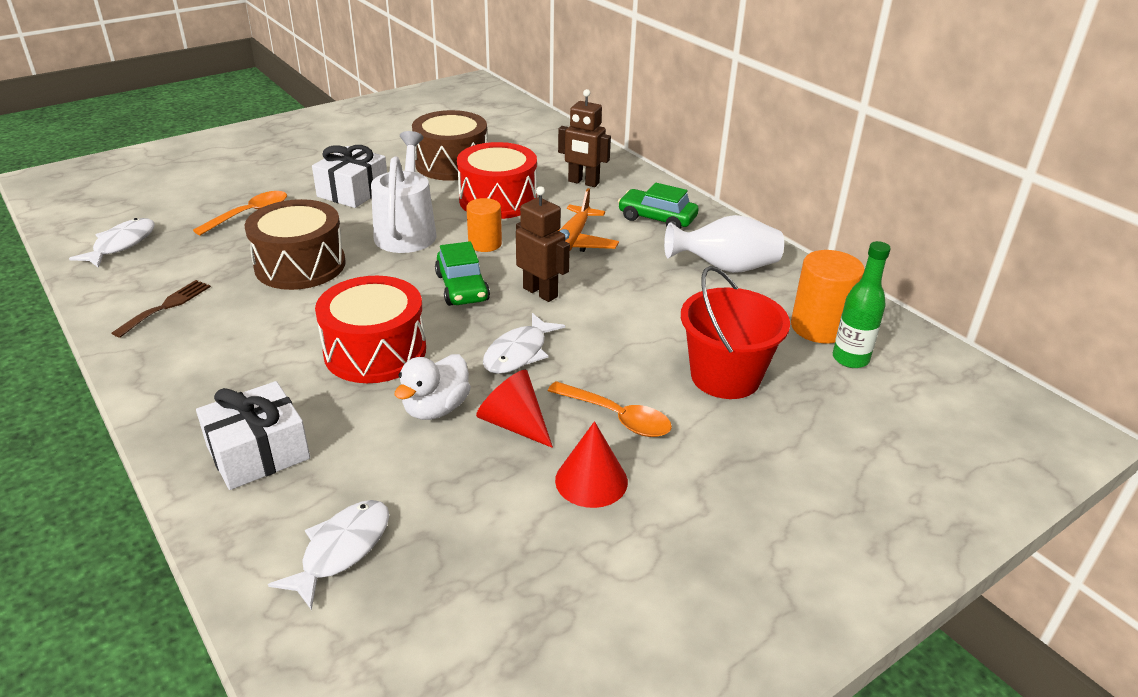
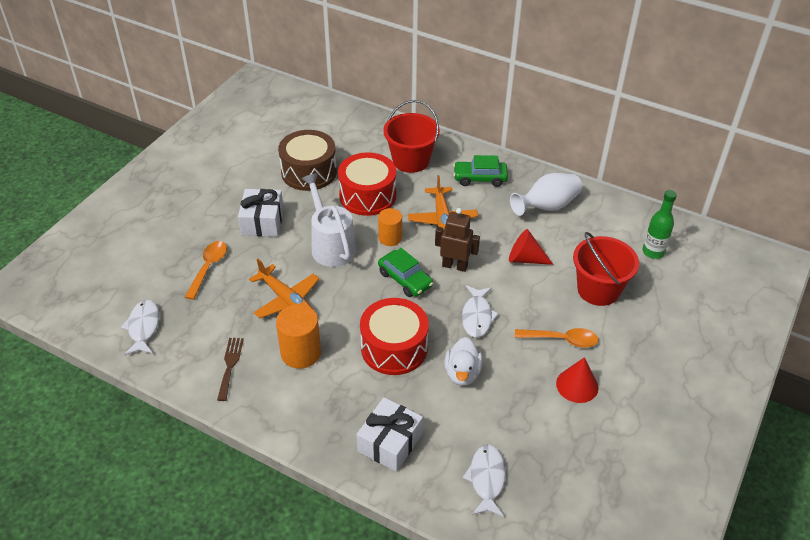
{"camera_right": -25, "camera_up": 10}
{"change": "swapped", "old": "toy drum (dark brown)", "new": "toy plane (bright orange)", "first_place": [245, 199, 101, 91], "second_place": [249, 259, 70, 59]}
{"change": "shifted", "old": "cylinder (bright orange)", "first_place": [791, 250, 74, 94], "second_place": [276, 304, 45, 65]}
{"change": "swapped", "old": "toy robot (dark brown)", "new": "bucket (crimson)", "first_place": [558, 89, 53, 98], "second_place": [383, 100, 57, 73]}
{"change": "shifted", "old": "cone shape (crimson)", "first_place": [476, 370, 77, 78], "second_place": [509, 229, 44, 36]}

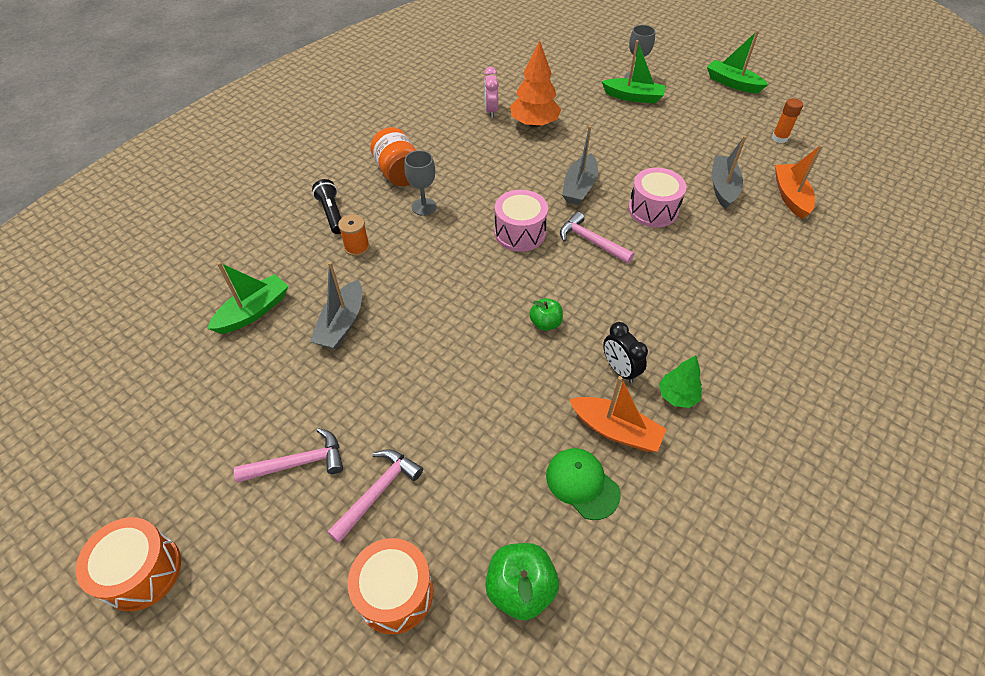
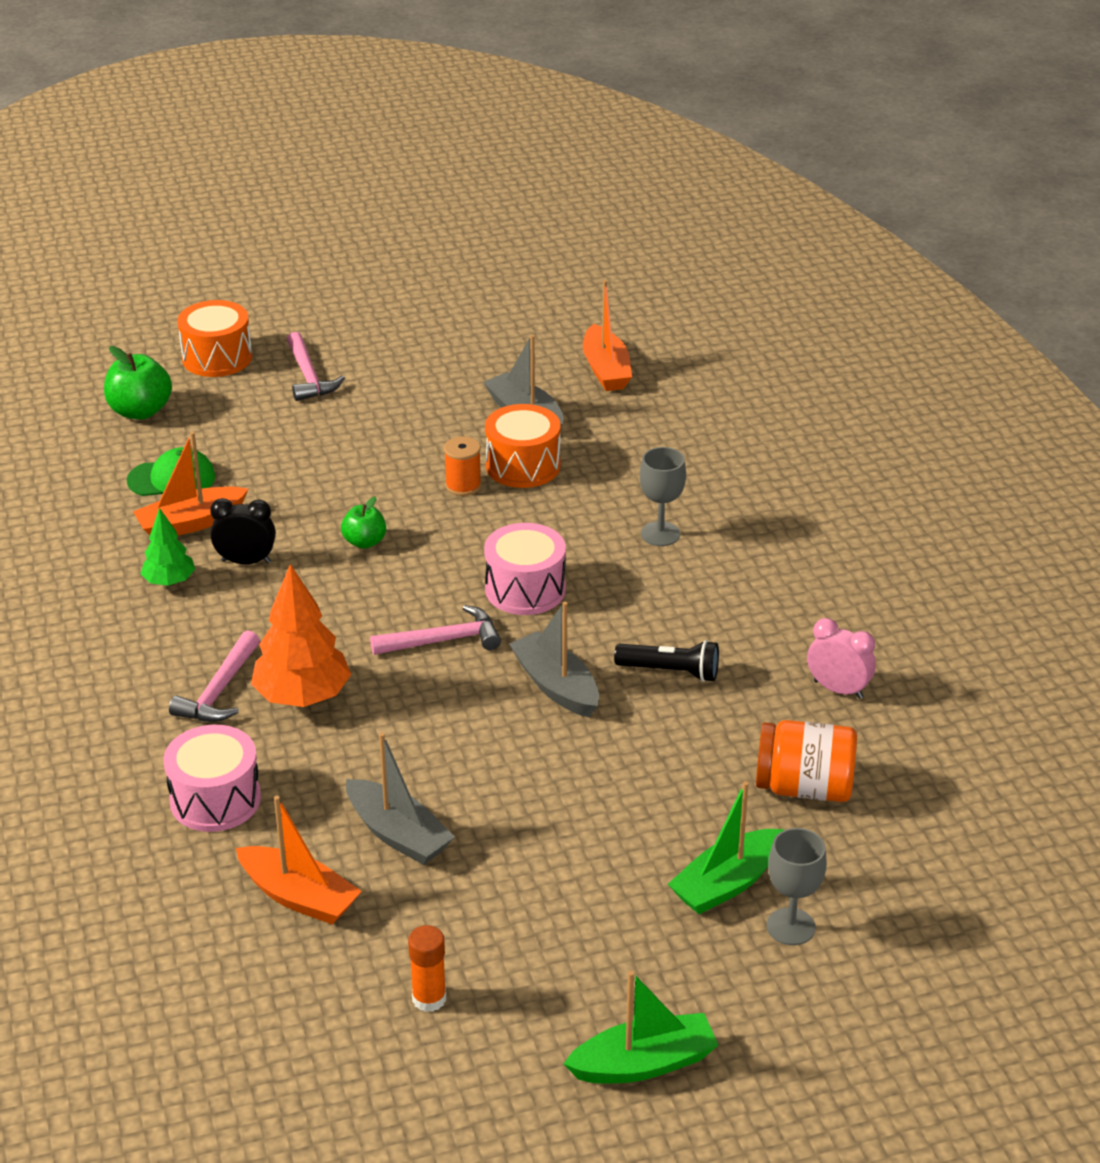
{"camera_right": 125, "camera_up": -15}
{"change": "shifted", "old": "toy drum (rose-pink)", "first_place": [628, 168, 58, 59], "second_place": [163, 725, 98, 107]}
{"change": "shifted", "old": "claw hammer (rose-pink)", "first_place": [234, 428, 109, 55], "second_place": [169, 630, 91, 92]}
{"change": "shifted", "old": "fir tree (bright orange)", "first_place": [510, 41, 51, 87], "second_place": [251, 564, 100, 143]}
{"change": "shifted", "old": "reel of thread (bright orange)", "first_place": [338, 214, 32, 42], "second_place": [444, 436, 38, 60]}
{"change": "shifted", "old": "toy drum (bright orange)", "first_place": [76, 517, 105, 94], "second_place": [485, 404, 76, 84]}
{"change": "repainted", "old": "boat (emerald)", "new": "boat (bright orange)", "first_place": [207, 262, 82, 72], "second_place": [583, 280, 49, 111]}
{"change": "shifted", "old": "flashlight (jet-black)", "first_place": [312, 179, 29, 55], "second_place": [614, 640, 105, 42]}
{"change": "shifted", "old": "preserve jar (bright orange)", "first_place": [370, 127, 46, 59], "second_place": [756, 720, 101, 82]}

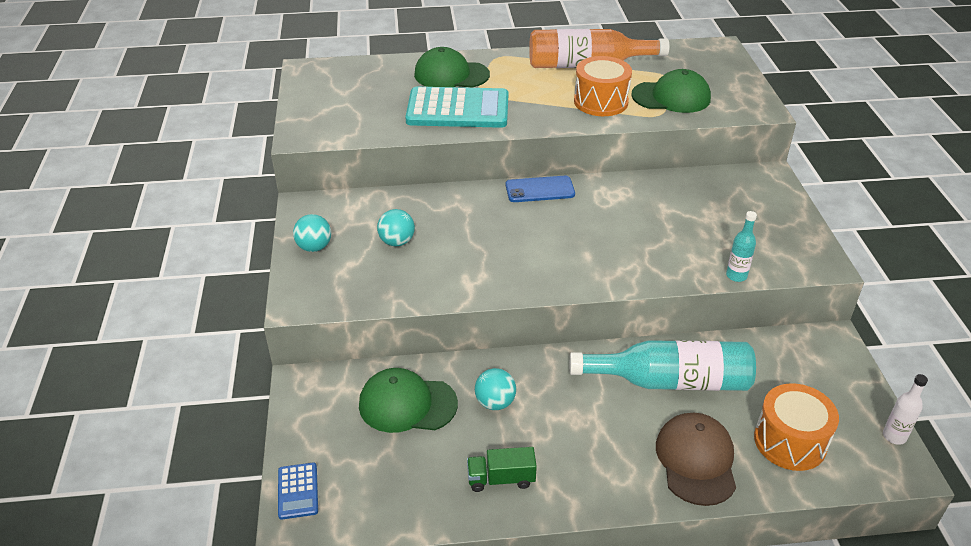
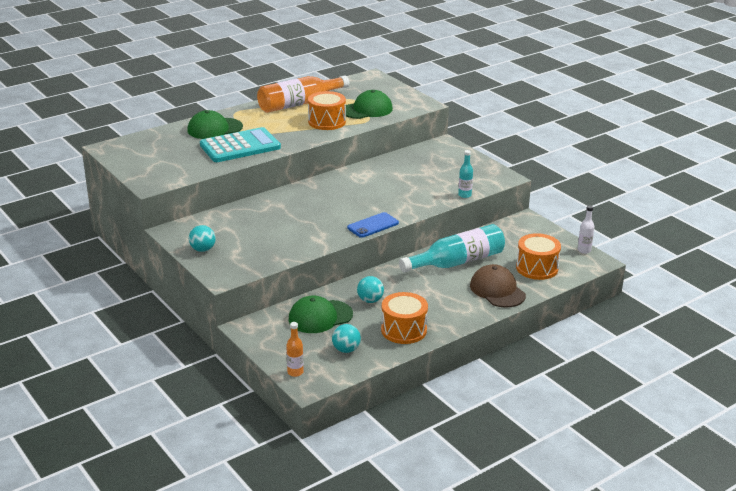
{"camera_right": -30, "camera_up": -10}
{"change": "swapped", "old": "adding machine (cobalt)", "new": "drink bottle (bright orange)", "first_place": [278, 463, 40, 57], "second_place": [286, 322, 17, 55]}
{"change": "shifted", "old": "ball (teal)", "first_place": [377, 209, 38, 38], "second_place": [332, 324, 29, 29]}
{"change": "shifted", "old": "mobile phone (cobalt)", "first_place": [505, 176, 70, 26], "second_place": [347, 212, 52, 26]}
{"change": "swapped", "old": "truck (emerald)", "new": "toy drum (bright orange)", "first_place": [467, 447, 70, 45], "second_place": [381, 292, 47, 52]}

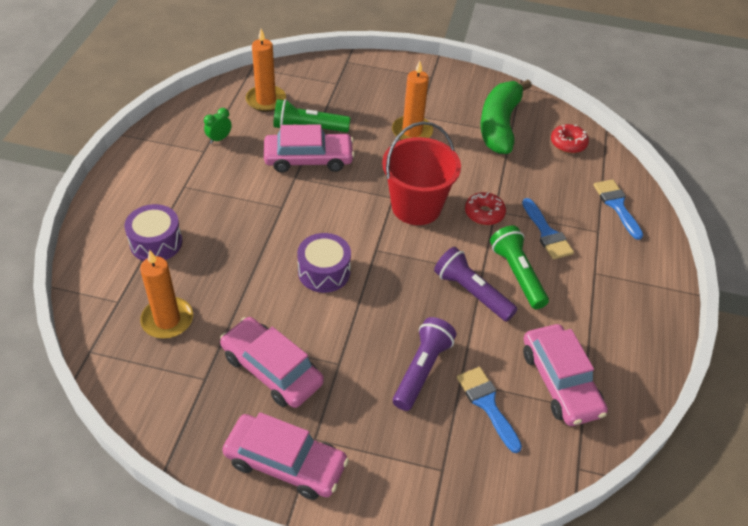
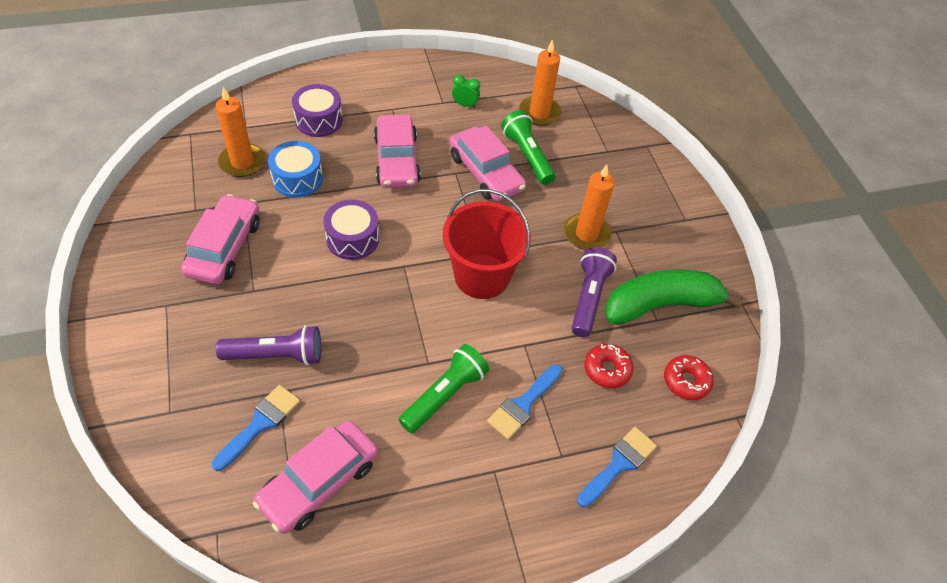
{"camera_right": 60, "camera_up": 5}
{"change": "new", "new": "toy drum (cobalt)", "second_place": [268, 141, 55, 57]}
{"change": "shifted", "old": "car (rose-pink)", "first_place": [222, 412, 127, 88], "second_place": [374, 114, 47, 74]}
{"change": "shifted", "old": "flashlight (purple)", "first_place": [434, 247, 84, 75], "second_place": [571, 247, 46, 90]}
{"change": "shifted", "old": "donut (crimson)", "first_place": [465, 192, 41, 33], "second_place": [584, 344, 50, 45]}

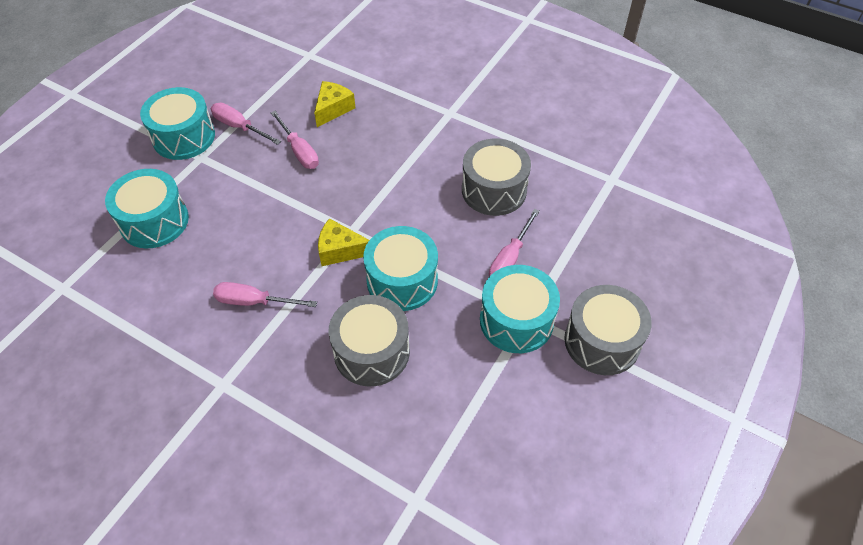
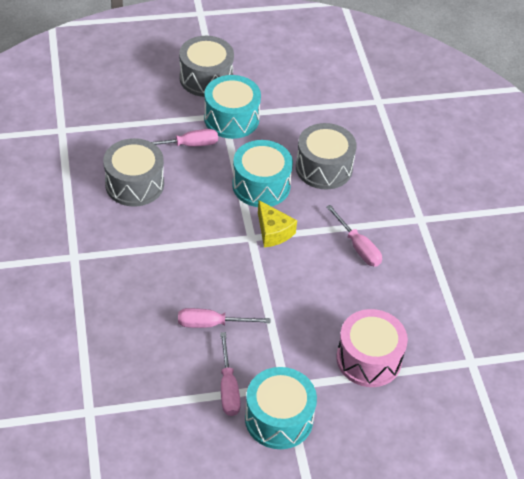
{"camera_right": -135, "camera_up": -5}
{"change": "rotated", "old": "flat screwdriver (rose-pink)", "first_place": [271, 111, 48, 58], "second_place": [178, 308, 92, 20], "degrees": -105}
{"change": "repainted", "old": "toy drum (teal)", "new": "toy drum (rose-pink)", "first_place": [105, 169, 84, 79], "second_place": [336, 309, 72, 78]}
{"change": "gone", "old": "piece of cheese (bright yellow)", "first_place": [314, 81, 42, 46]}

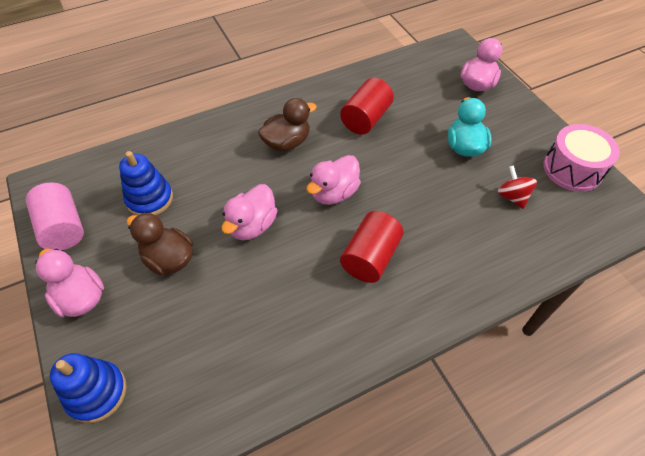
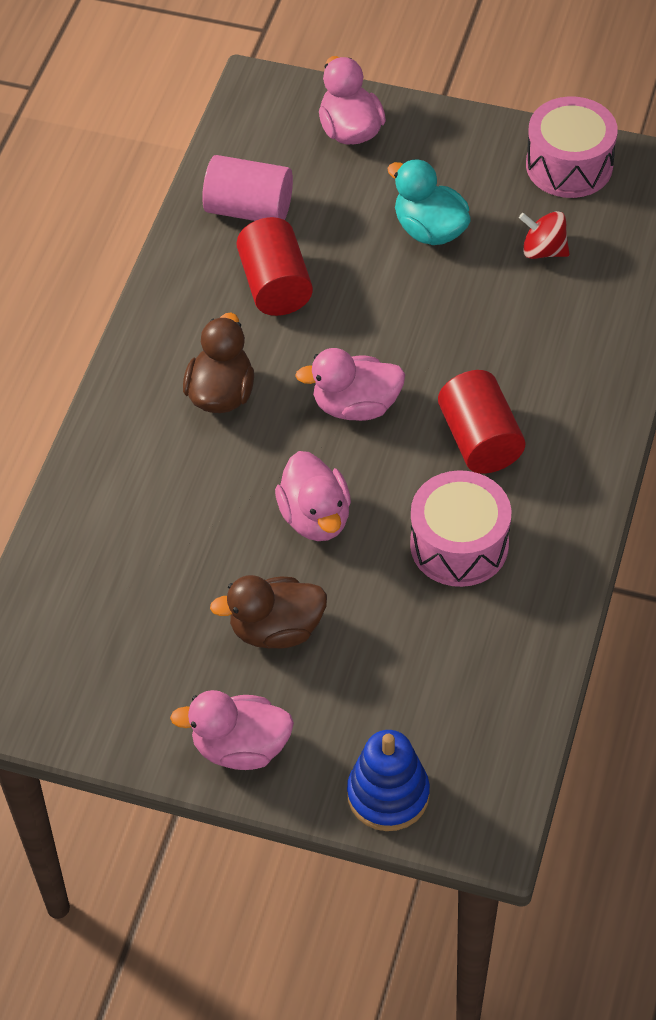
{"camera_right": -45, "camera_up": 0}
{"change": "shifted", "old": "cylinder (rose-pink)", "first_place": [26, 183, 58, 68], "second_place": [202, 155, 91, 66]}
{"change": "rotated", "old": "toy duck (rose-pink)", "first_place": [306, 155, 55, 50], "second_place": [295, 348, 110, 73], "degrees": 90}
{"change": "new", "new": "toy drum (rose-pink)", "second_place": [410, 470, 102, 117]}
{"change": "gone", "old": "stacking toy (cobalt)", "first_place": [119, 151, 54, 64]}

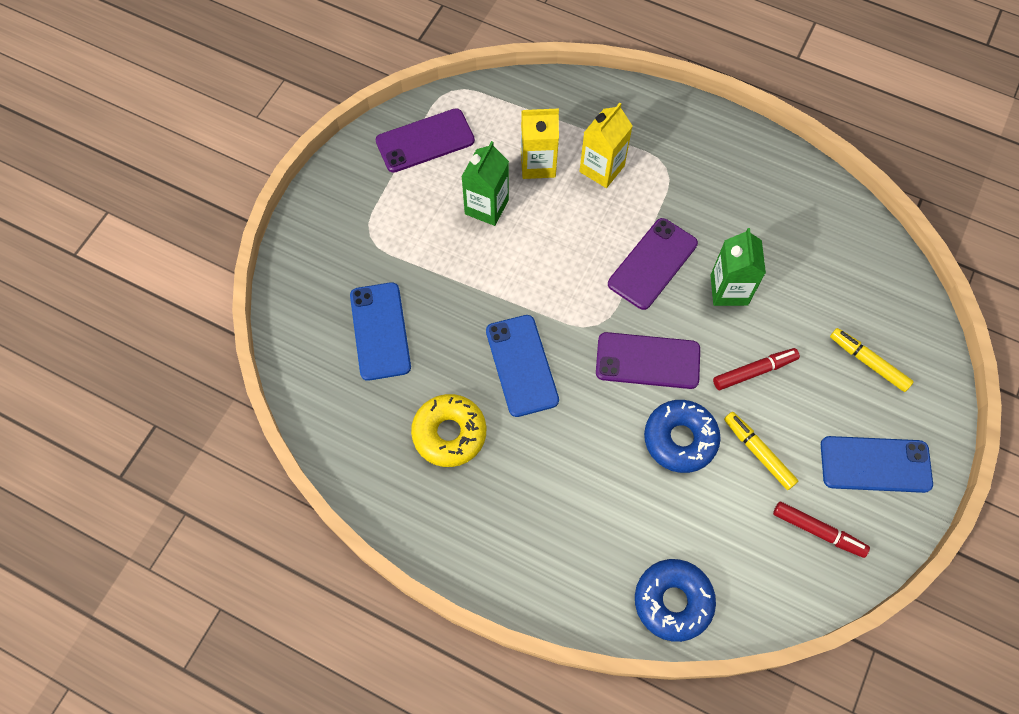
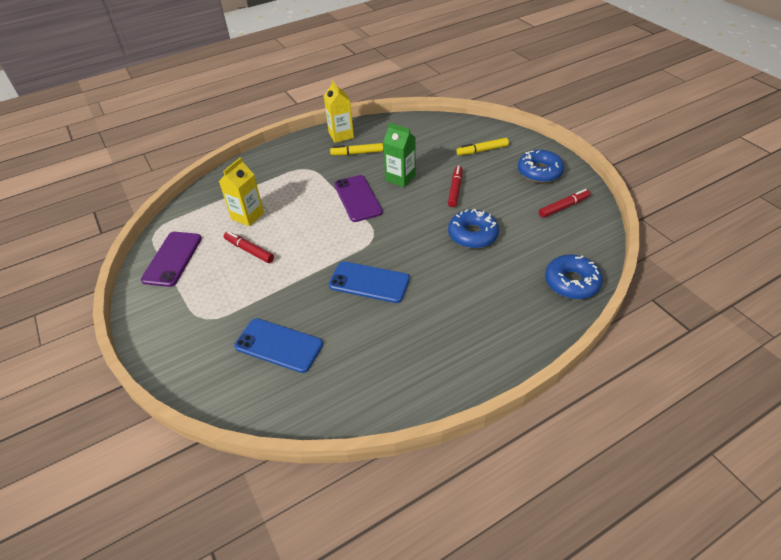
{"camera_right": -55, "camera_up": -20}
{"change": "swapped", "old": "milk carton (emerald)", "new": "marker (crimson)", "first_place": [462, 141, 47, 85], "second_place": [224, 231, 50, 32]}
{"change": "shifted", "old": "milk carton (bright yellow)", "first_place": [579, 103, 54, 85], "second_place": [323, 80, 31, 63]}
{"change": "shifted", "old": "marker (bright yellow)", "first_place": [724, 412, 74, 78], "second_place": [330, 143, 54, 12]}
{"change": "swapped", "old": "mobile phone (cobalt)", "new": "donut (cobalt)", "first_place": [821, 436, 112, 57], "second_place": [518, 150, 46, 33]}
{"change": "gone", "old": "donut (bright yellow)", "first_place": [411, 394, 75, 73]}
{"change": "gone", "old": "mobile phone (purple)", "first_place": [596, 332, 104, 57]}

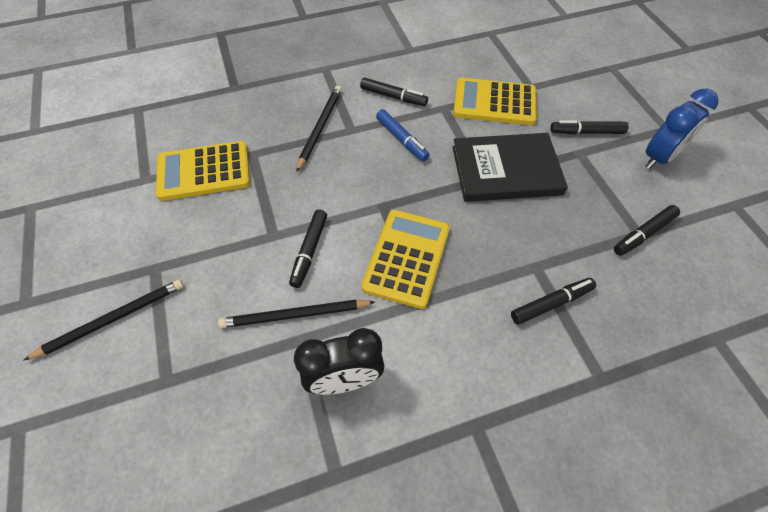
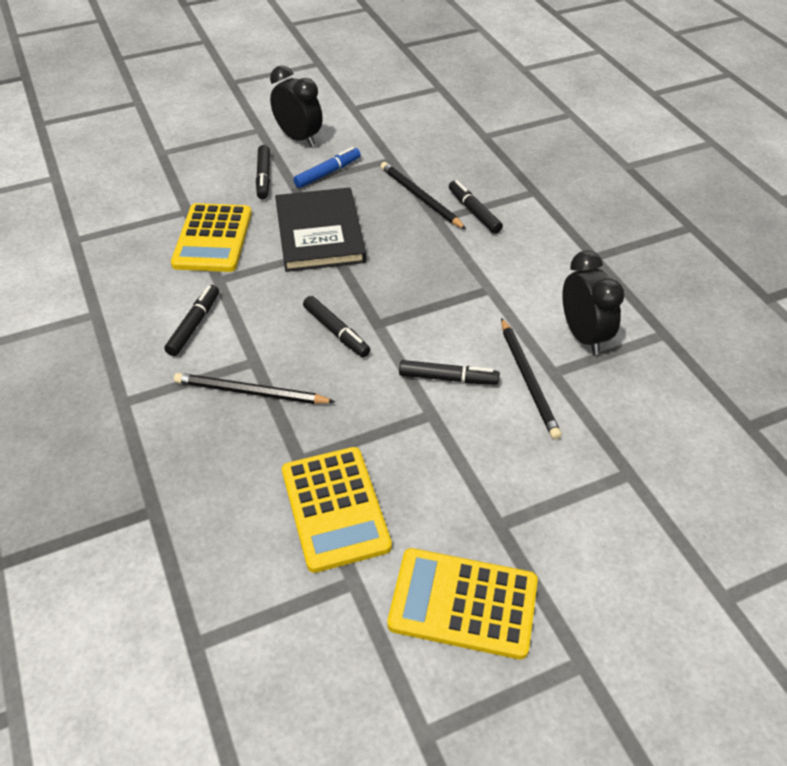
{"camera_right": -95, "camera_up": -10}
{"change": "repainted", "old": "clock (cobalt)", "new": "clock (jet-black)", "first_place": [645, 89, 74, 80], "second_place": [270, 66, 53, 81]}
{"change": "shifted", "old": "marker (cobalt)", "first_place": [376, 109, 54, 52], "second_place": [293, 147, 68, 41]}
{"change": "shifted", "old": "marker (jet-black)", "first_place": [614, 205, 66, 51], "second_place": [303, 296, 67, 61]}
{"change": "shifted", "old": "pencil (jet-black)", "first_place": [24, 279, 160, 81], "second_place": [380, 162, 86, 67]}
{"change": "shifted", "old": "adding machine (bright yellow)", "first_place": [361, 210, 89, 99], "second_place": [387, 548, 151, 112]}

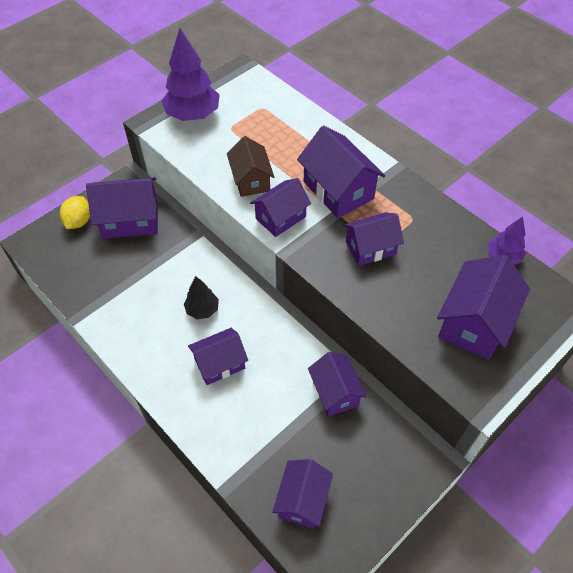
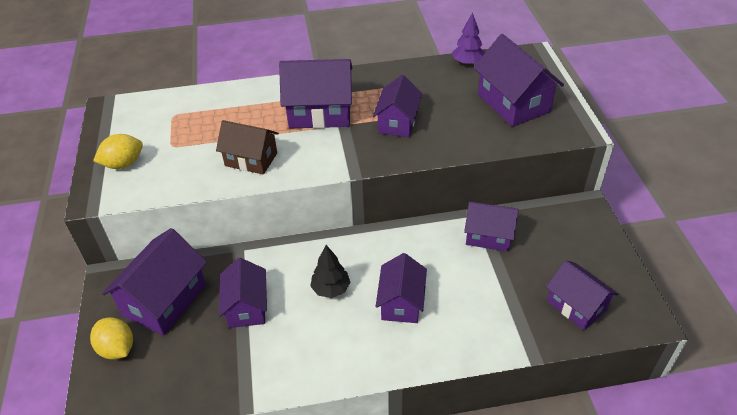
{"camera_right": -55, "camera_up": -10}
{"change": "swapped", "old": "fir tree (purple)", "new": "toy lemon (bright yellow)", "first_place": [162, 28, 58, 93], "second_place": [93, 134, 50, 35]}
{"change": "shifted", "old": "house (purple)", "first_place": [250, 178, 61, 59], "second_place": [219, 258, 48, 70]}

